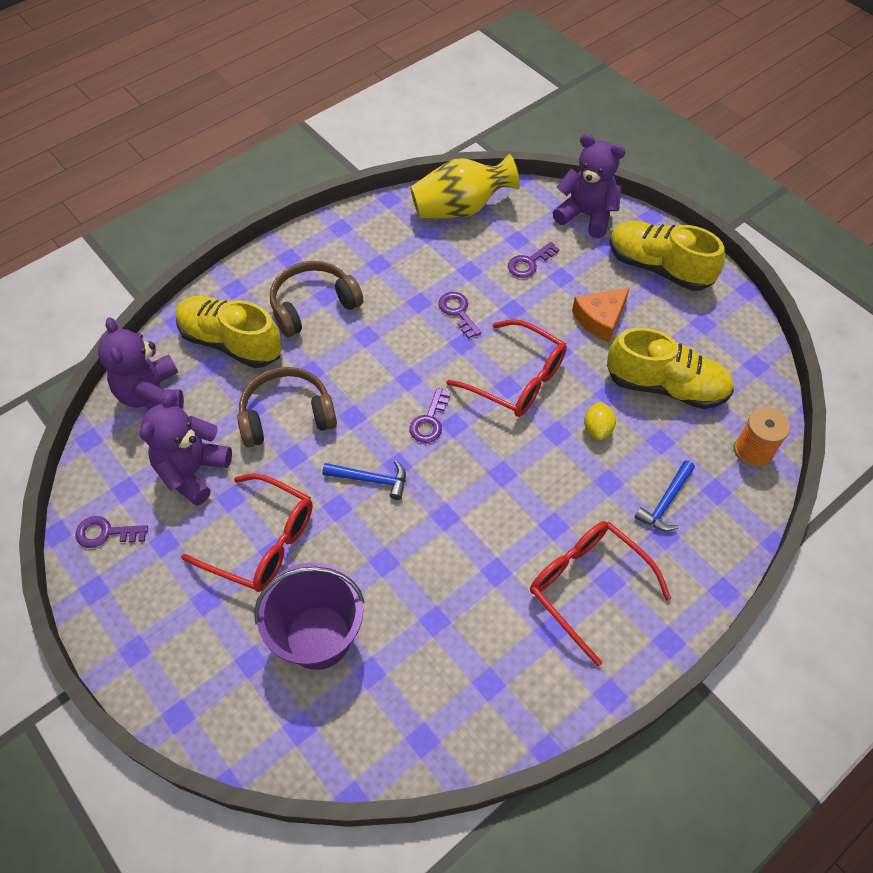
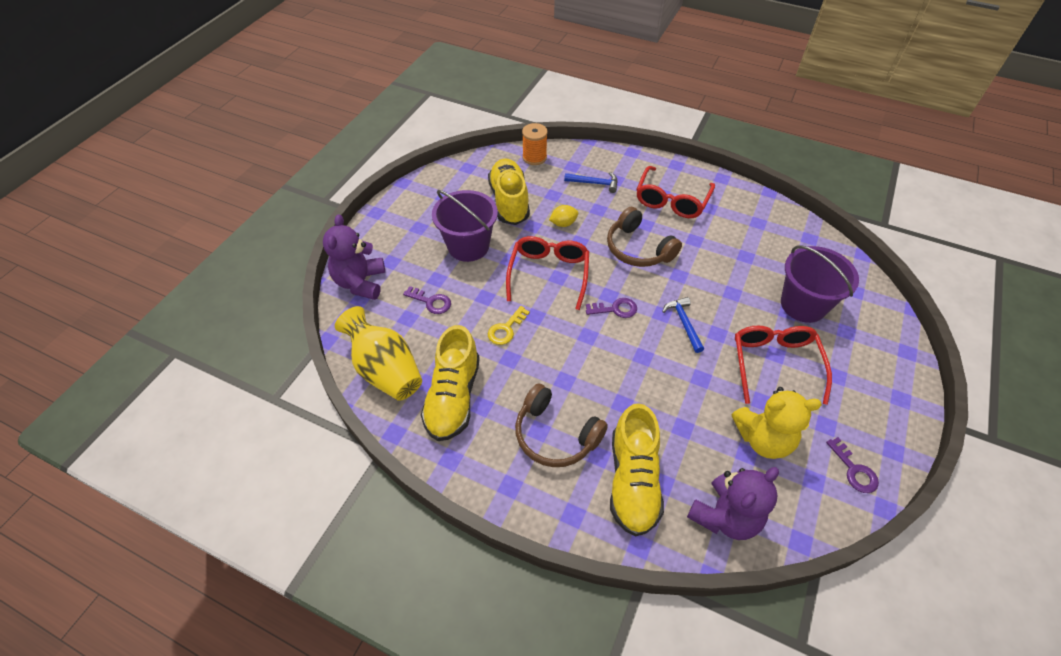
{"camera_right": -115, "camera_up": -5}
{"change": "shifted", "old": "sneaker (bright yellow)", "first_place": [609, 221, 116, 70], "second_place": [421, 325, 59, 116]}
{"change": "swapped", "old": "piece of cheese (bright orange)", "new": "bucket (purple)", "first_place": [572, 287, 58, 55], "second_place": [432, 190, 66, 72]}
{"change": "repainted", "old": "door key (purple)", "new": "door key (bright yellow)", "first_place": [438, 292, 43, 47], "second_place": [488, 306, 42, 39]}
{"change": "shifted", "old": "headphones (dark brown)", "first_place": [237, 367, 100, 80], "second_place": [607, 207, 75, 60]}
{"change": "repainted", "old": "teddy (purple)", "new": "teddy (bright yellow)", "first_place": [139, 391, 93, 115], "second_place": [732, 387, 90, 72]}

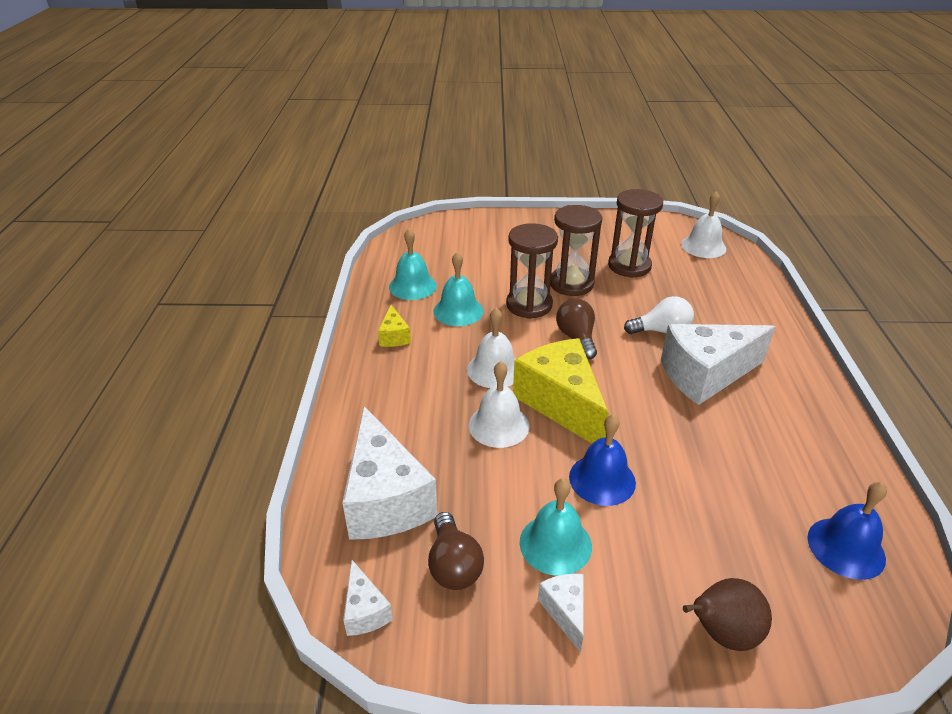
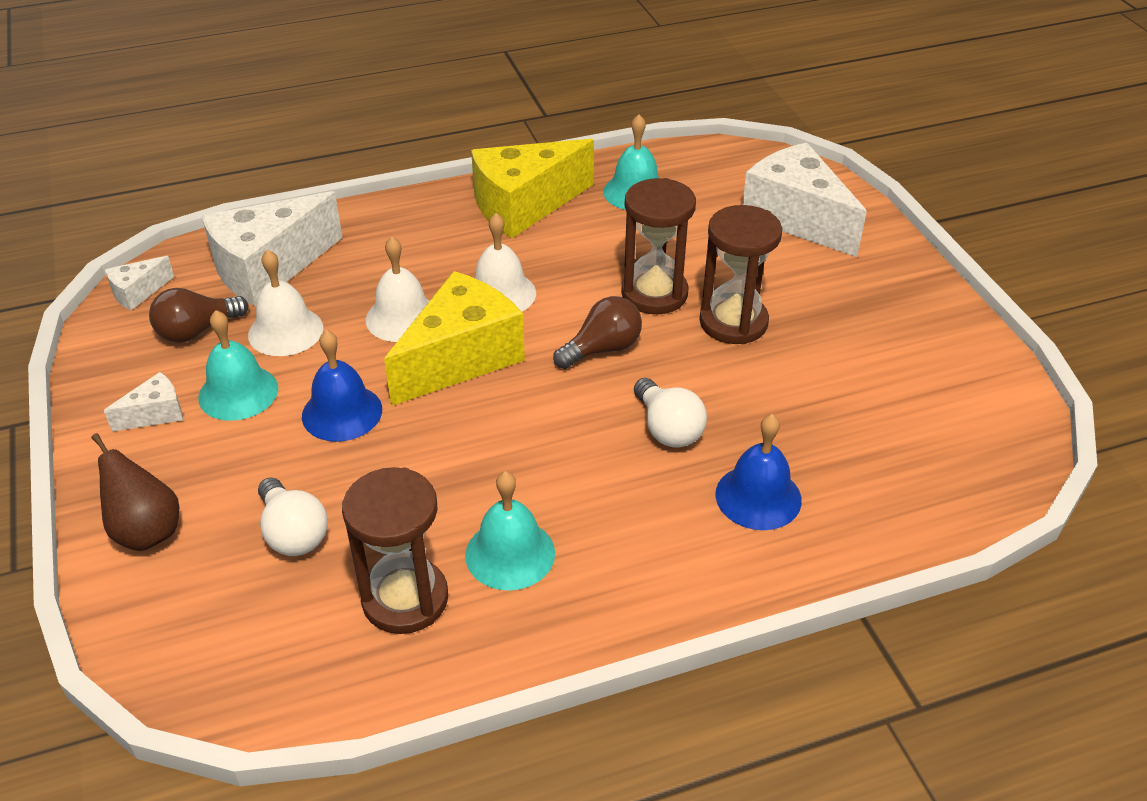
{"camera_right": 70, "camera_up": 5}
{"change": "shifted", "old": "school bell (white)", "first_place": [681, 191, 45, 67], "second_place": [248, 249, 75, 107]}
{"change": "new", "new": "lightbulb (white)", "second_place": [258, 477, 70, 79]}
{"change": "shifted", "old": "sandglass (dark brown)", "first_place": [608, 189, 55, 89], "second_place": [342, 467, 106, 167]}
{"change": "shifted", "old": "school bell (teal)", "first_place": [433, 252, 51, 74], "second_place": [465, 471, 90, 120]}
{"change": "scaled", "old": "piece of cheese (bright yellow)", "first_place": [378, 305, 33, 42], "second_place": [471, 139, 123, 99], "factor": 2.18}
{"change": "shifted", "old": "school bell (cobalt)", "first_place": [807, 482, 80, 98], "second_place": [715, 414, 87, 116]}
{"change": "shifted", "old": "piece of cheese (white)", "first_place": [661, 324, 115, 81], "second_place": [742, 143, 125, 114]}

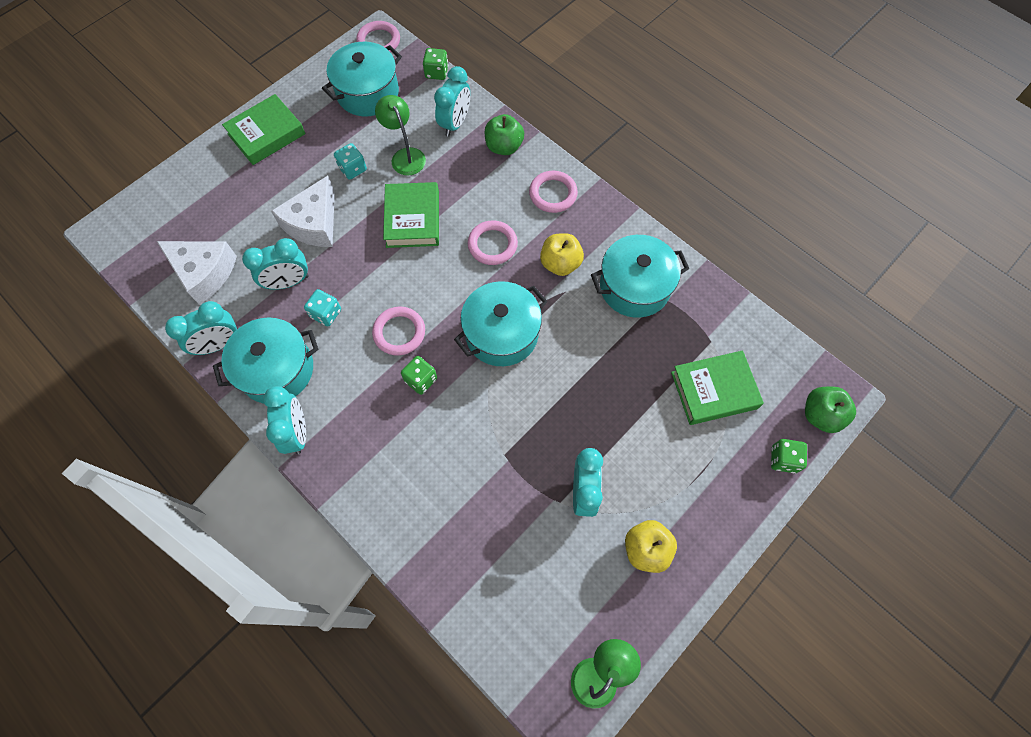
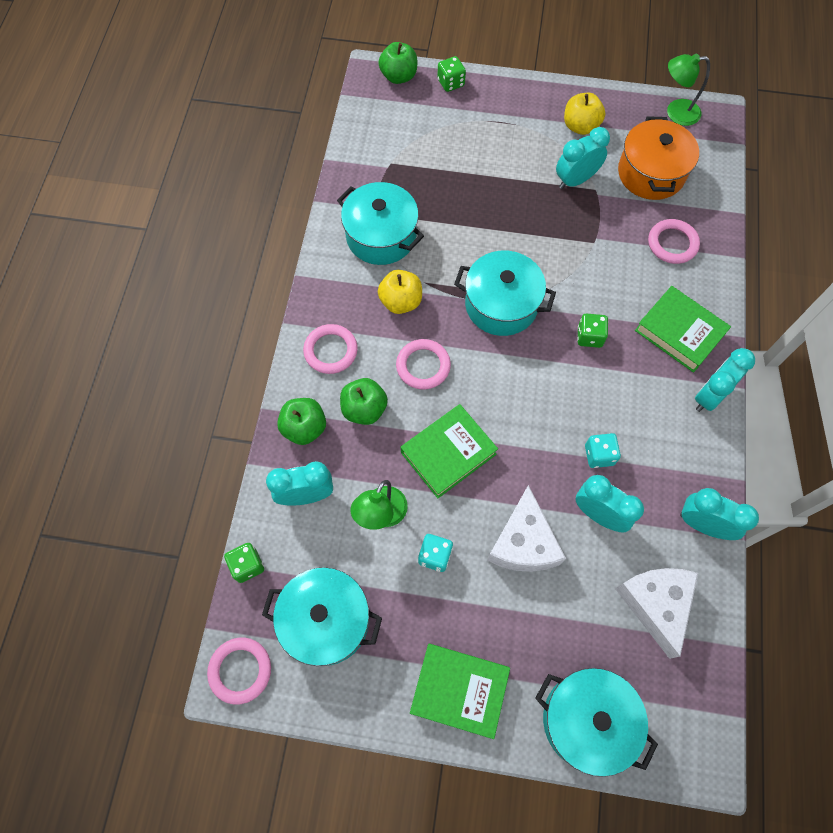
{"camera_right": -125, "camera_up": 0}
{"change": "new", "new": "toy apple (emerald)", "second_place": [340, 378, 48, 47]}
{"change": "rotated", "old": "piece of cheese (white)", "first_place": [271, 176, 64, 71], "second_place": [487, 485, 79, 87], "degrees": 105}
{"change": "shifted", "old": "stockpot (teal)", "first_place": [213, 317, 106, 87], "second_place": [535, 668, 123, 109]}
{"change": "new", "new": "stockpot (bright orange)", "second_place": [618, 116, 81, 84]}
{"change": "shifted", "old": "hardcover (emerald)", "first_place": [671, 350, 93, 75], "second_place": [635, 286, 96, 87]}
{"change": "shifted", "old": "ring (rose-pink)", "first_place": [372, 307, 53, 49], "second_place": [648, 219, 52, 45]}

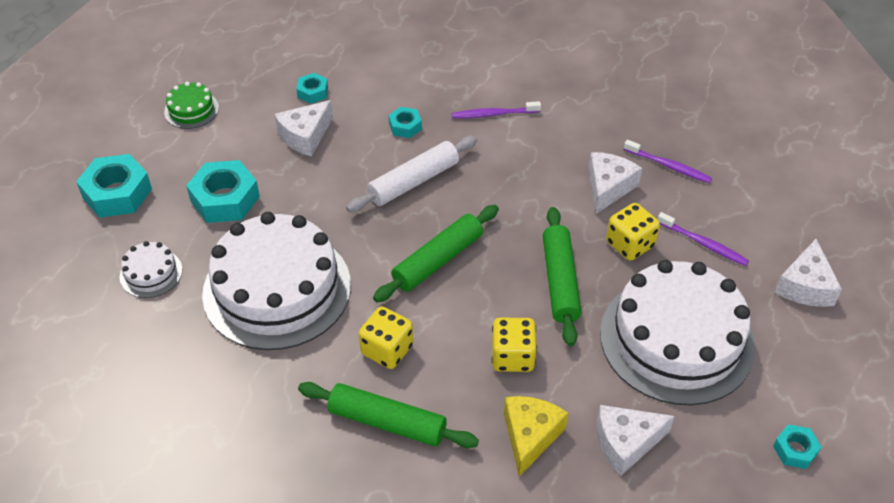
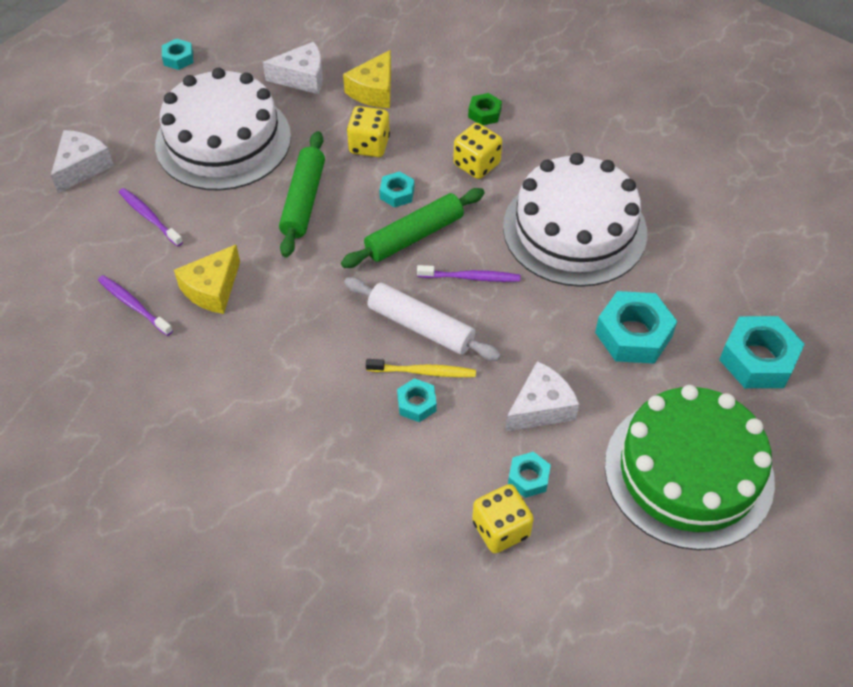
{"camera_right": -170, "camera_up": 5}
{"change": "repainted", "old": "piece of cheese (white)", "new": "piece of cheese (bright yellow)", "first_place": [588, 152, 54, 62], "second_place": [174, 245, 66, 69]}
{"change": "rotated", "old": "dough roller (white)", "first_place": [346, 136, 131, 76], "second_place": [344, 277, 157, 84], "degrees": 60}
{"change": "new", "new": "tooth brush (bright yellow)", "second_place": [366, 359, 110, 18]}
{"change": "new", "new": "nut (teal)", "second_place": [380, 171, 34, 37]}
{"change": "shifted", "old": "tooth brush (purple)", "first_place": [452, 101, 89, 18], "second_place": [417, 265, 104, 17]}
{"change": "swapped", "old": "dough roller (emerald)", "new": "nut (emerald)", "first_place": [298, 382, 181, 66], "second_place": [468, 93, 34, 32]}
{"change": "shifted", "old": "game die (bright yellow)", "first_place": [606, 203, 54, 58], "second_place": [472, 484, 62, 69]}
{"change": "scaled", "old": "gateau (emerald)", "first_place": [164, 82, 55, 47], "second_place": [605, 385, 170, 165], "factor": 2.36}
{"change": "gone", "old": "gateau (white)", "first_place": [119, 241, 63, 57]}

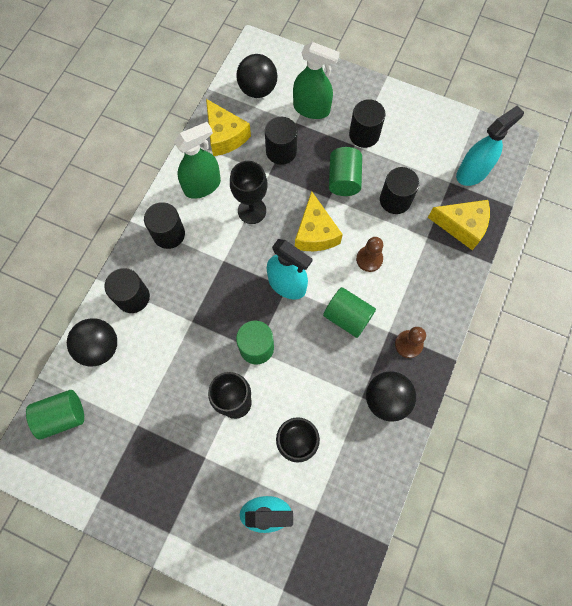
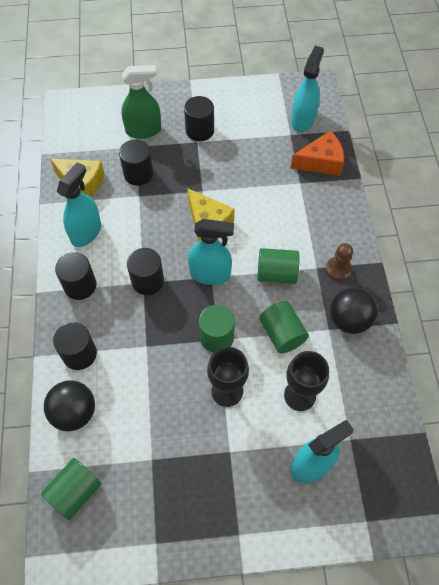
{"camera_right": -30, "camera_up": -10}
{"change": "repainted", "old": "spray bottle (emerald)", "new": "spray bottle (teal)", "first_place": [174, 122, 47, 77], "second_place": [57, 162, 44, 85]}
{"change": "shifted", "old": "cylinder (jet-black)", "first_place": [380, 167, 39, 47], "second_place": [127, 248, 37, 47]}
{"change": "shifted", "old": "cylinder (emerald)", "first_place": [329, 147, 33, 49], "second_place": [259, 301, 50, 52]}
{"change": "repainted", "old": "piece of cheese (bright yellow)", "new": "piece of cheese (bright orange)", "first_place": [428, 200, 62, 50], "second_place": [291, 131, 53, 45]}
{"change": "gone", "old": "goblet (jet-black)", "first_place": [230, 161, 38, 63]}
{"change": "gone", "old": "ball (jet-black)", "first_place": [237, 54, 40, 44]}
{"change": "gone", "old": "pawn (dark brown)", "first_place": [356, 237, 27, 35]}

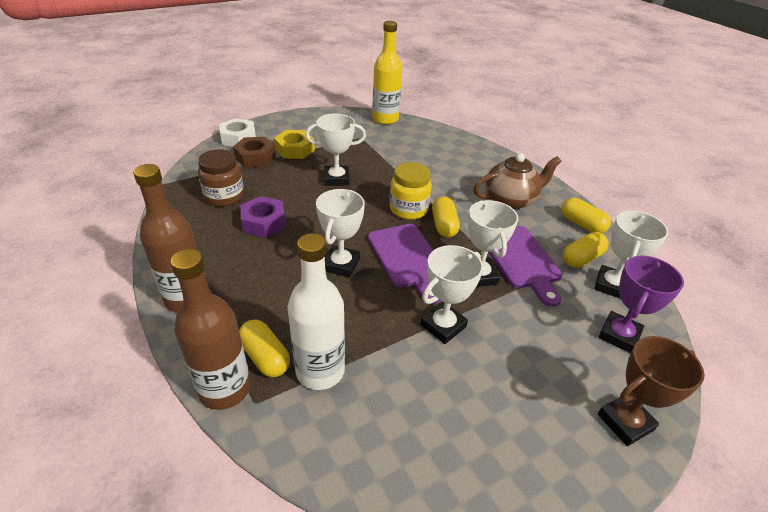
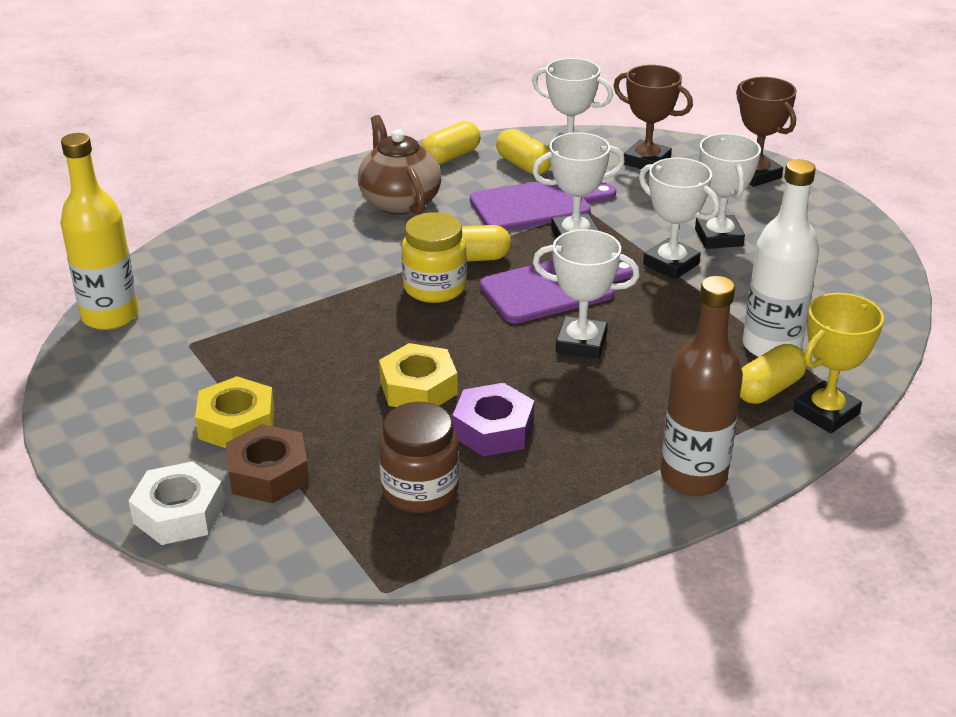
{"camera_right": -90, "camera_up": -5}
{"change": "new", "new": "nut (bright yellow)", "second_place": [379, 343, 79, 64]}
{"change": "repainted", "old": "award cup (purple)", "new": "award cup (dark brown)", "first_place": [598, 256, 86, 97], "second_place": [613, 65, 80, 104]}
{"change": "shifted", "old": "award cup (white)", "first_place": [305, 113, 61, 73], "second_place": [695, 133, 66, 116]}
{"change": "swapped", "old": "drink bottle (dark brown)", "new": "award cup (bright yellow)", "first_place": [170, 249, 81, 161], "second_place": [793, 293, 91, 140]}

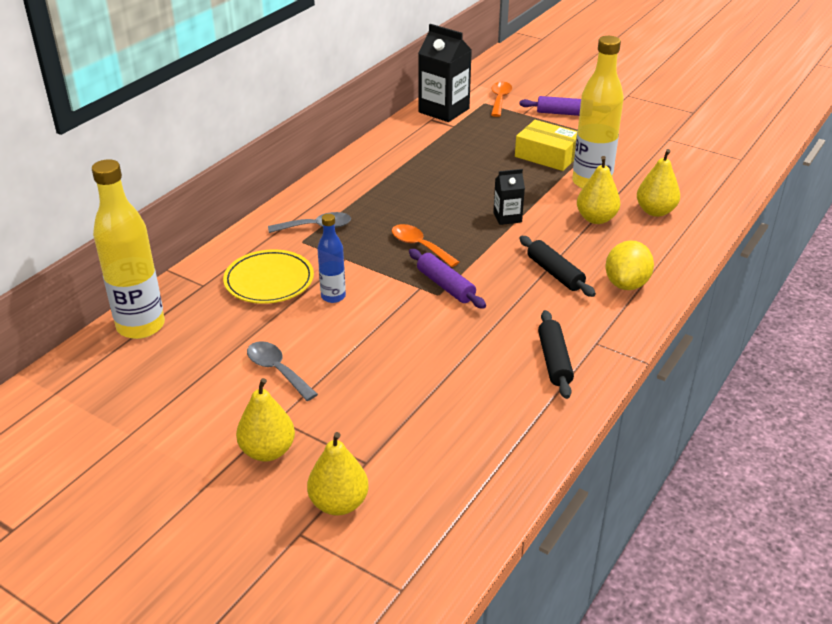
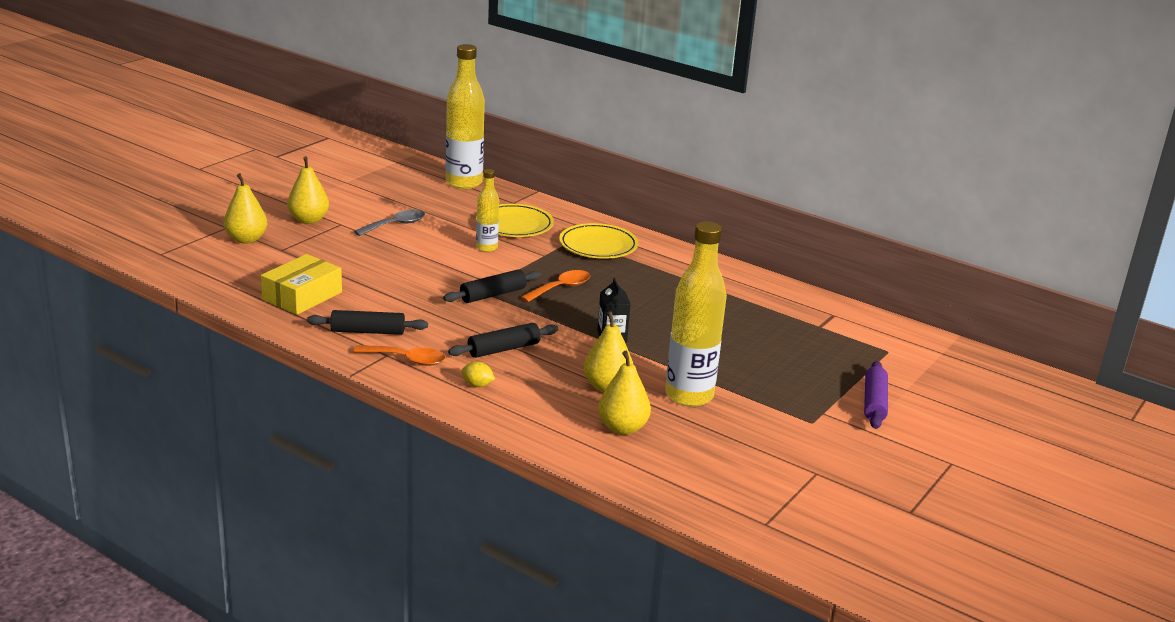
{"camera_right": 90, "camera_up": -10}
{"change": "shifted", "old": "box (bright yellow)", "first_place": [515, 120, 62, 51], "second_place": [261, 254, 81, 61]}
{"change": "shifted", "old": "tablespoon (bright orange)", "first_place": [491, 82, 21, 35], "second_place": [353, 345, 93, 21]}
{"change": "repainted", "old": "dough roller (purple)", "new": "dough roller (jet-black)", "first_place": [409, 249, 77, 60], "second_place": [443, 269, 99, 34]}
{"change": "scaled", "old": "toy lemon (bright yellow)", "first_place": [605, 240, 49, 50], "second_place": [462, 361, 33, 26], "factor": 0.51}
{"change": "repainted", "old": "drink bottle (cobalt)", "new": "drink bottle (bright yellow)", "first_place": [317, 214, 29, 89], "second_place": [476, 169, 23, 83]}
{"change": "swapped", "old": "tablespoon (ash-grey)", "new": "dinner plate (bright yellow)", "first_place": [268, 212, 83, 21], "second_place": [559, 223, 79, 36]}
{"change": "gone", "old": "milk carton (jet-black)", "first_place": [418, 24, 54, 98]}

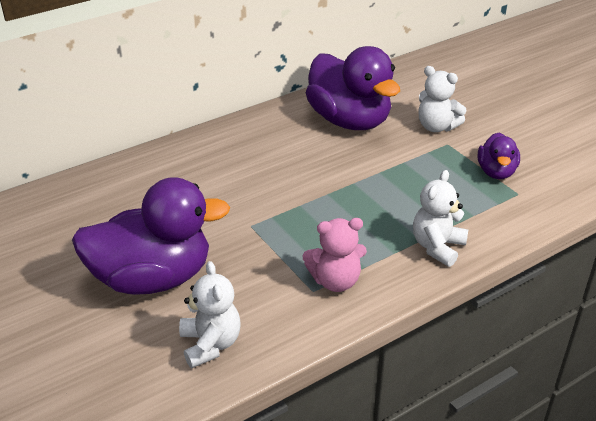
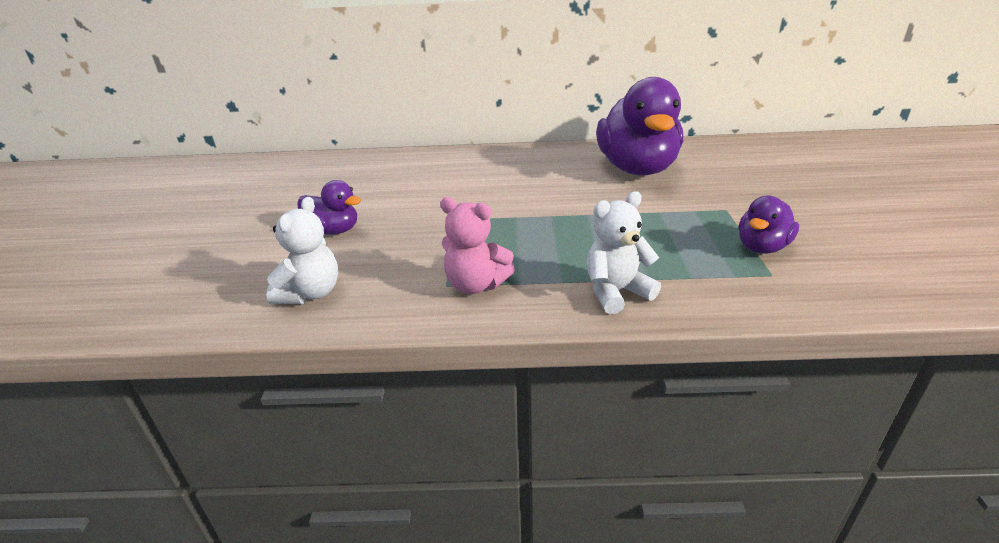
{"camera_right": 35, "camera_up": -5}
{"change": "scaled", "old": "toy duck (purple)", "first_place": [72, 177, 158, 118], "second_place": [297, 180, 64, 55], "factor": 0.5}
{"change": "gone", "old": "teddy (white)", "first_place": [418, 66, 49, 66]}

